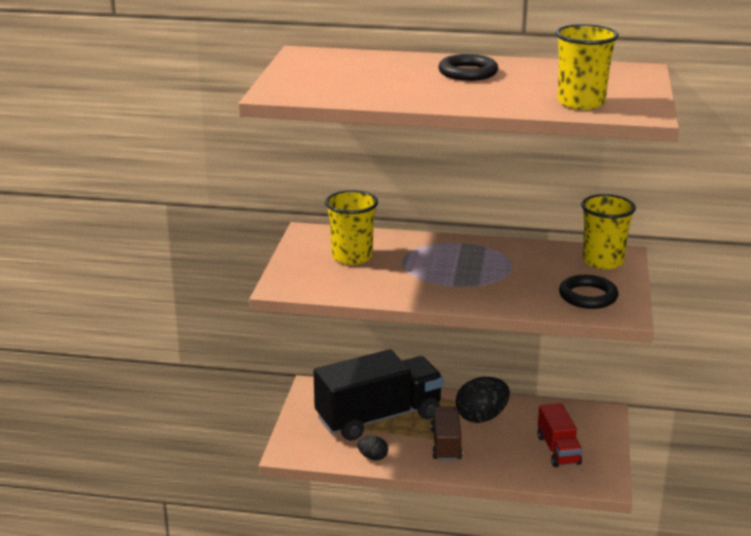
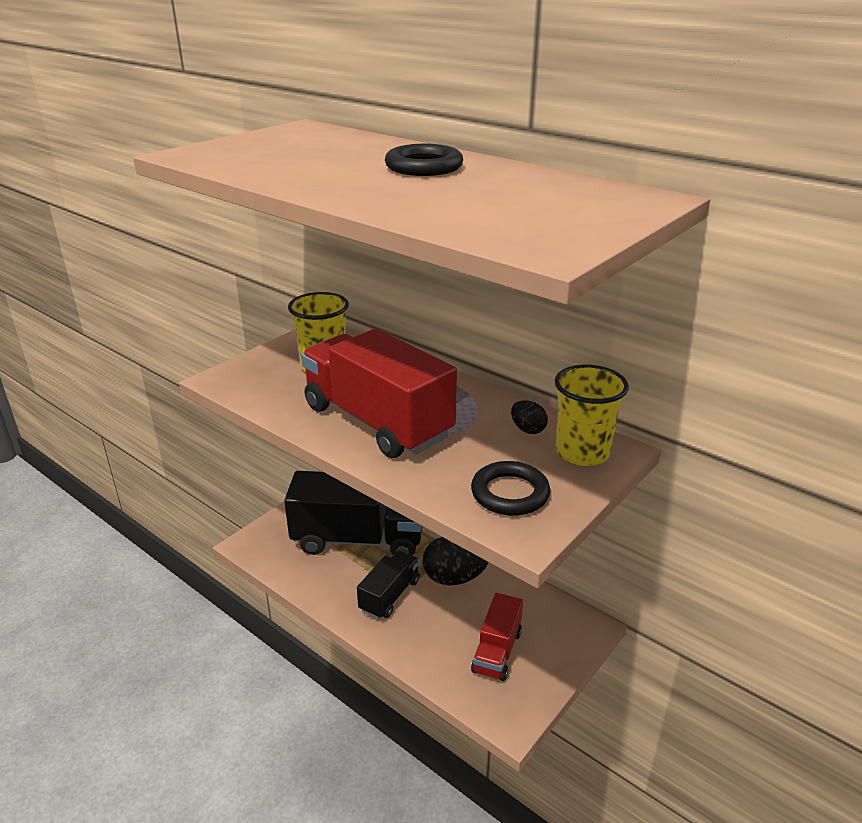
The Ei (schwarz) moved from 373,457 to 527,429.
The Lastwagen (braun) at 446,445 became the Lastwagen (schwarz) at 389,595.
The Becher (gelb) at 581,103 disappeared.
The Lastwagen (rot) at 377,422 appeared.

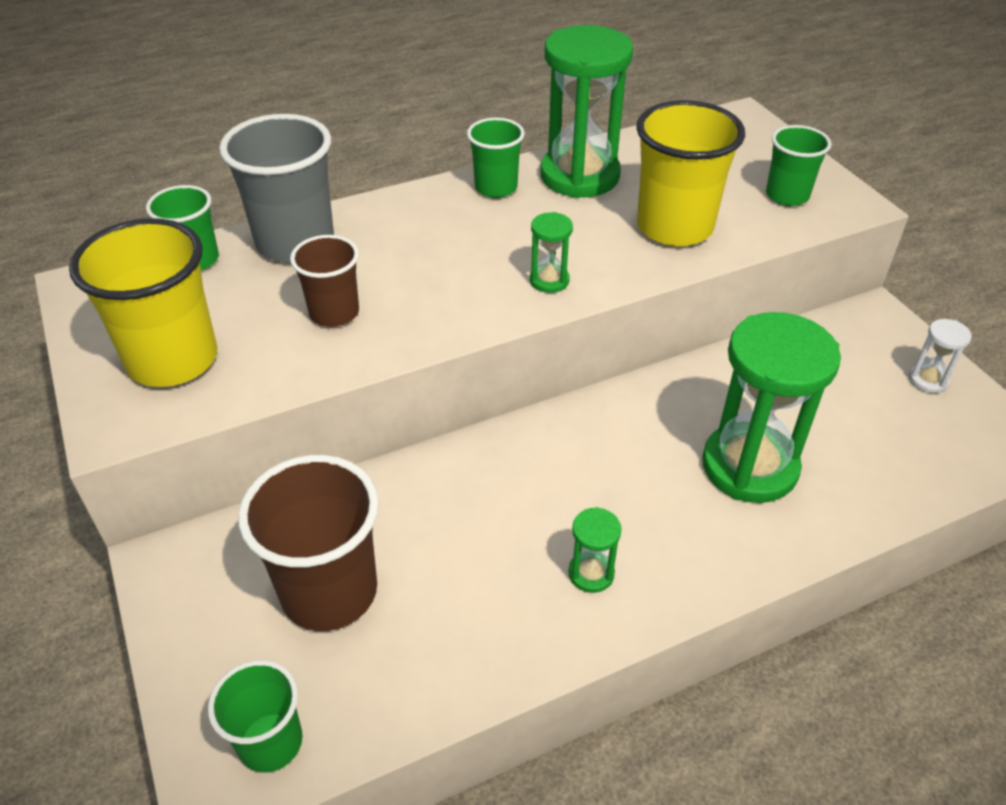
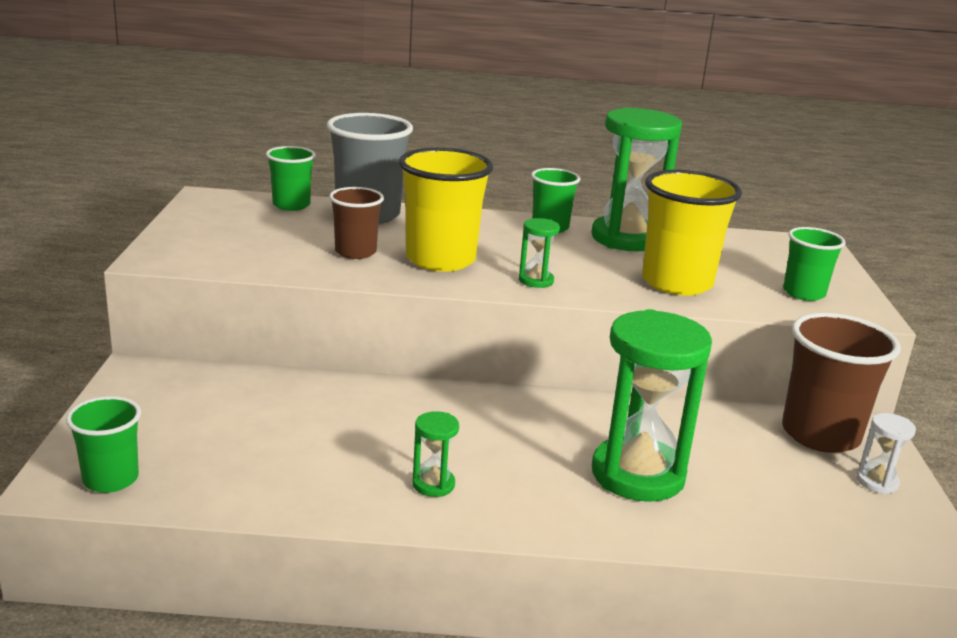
The Becher (gelb) moved from 173,360 to 440,259.
The Becher (braun) moved from 329,591 to 820,434.

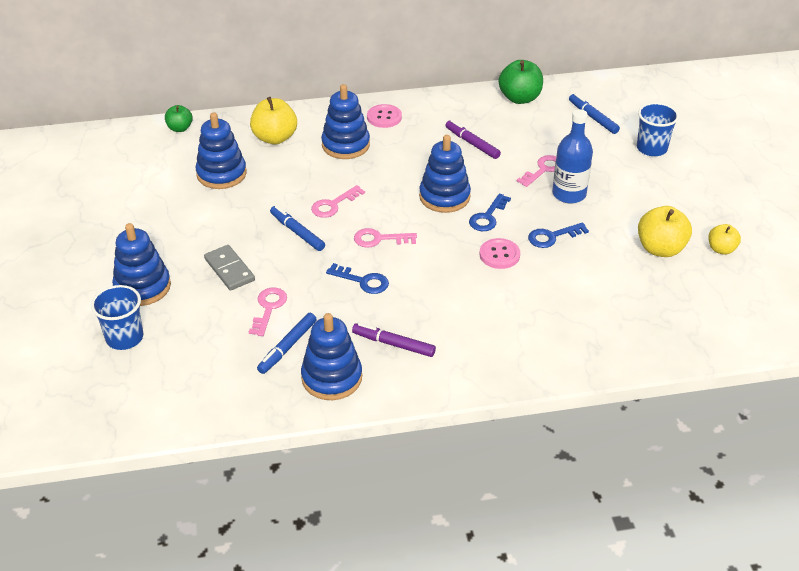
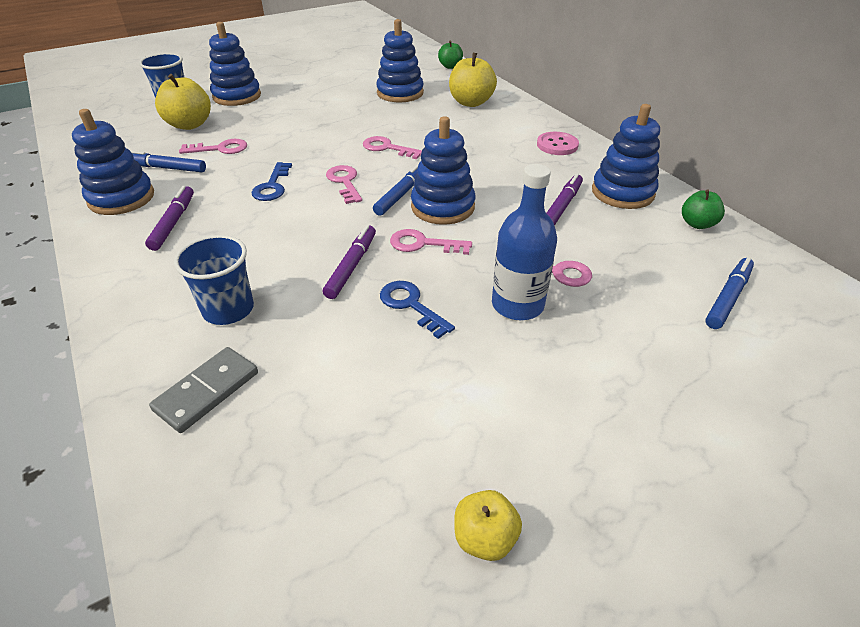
The Dominostein (grau) moved from 229,270 to 207,391.
The Filzstift (blau) moved from 297,232 to 401,194.
The Stapelspielzeug (blau) moved from 345,145 to 622,192.
The Schlüssel (blau) at 488,217 became the Schlüssel (rosa) at 423,244.
The Knopf (rosa) at 499,255 was replaced by the Filzstift (lila) at 351,266.
The Apfel (grün) at 520,98 changed to 0.60 times the size.
The Becher (blau) moved from 651,148 to 228,309.
The Apfel (gelb) moved from 660,249 to 189,125.

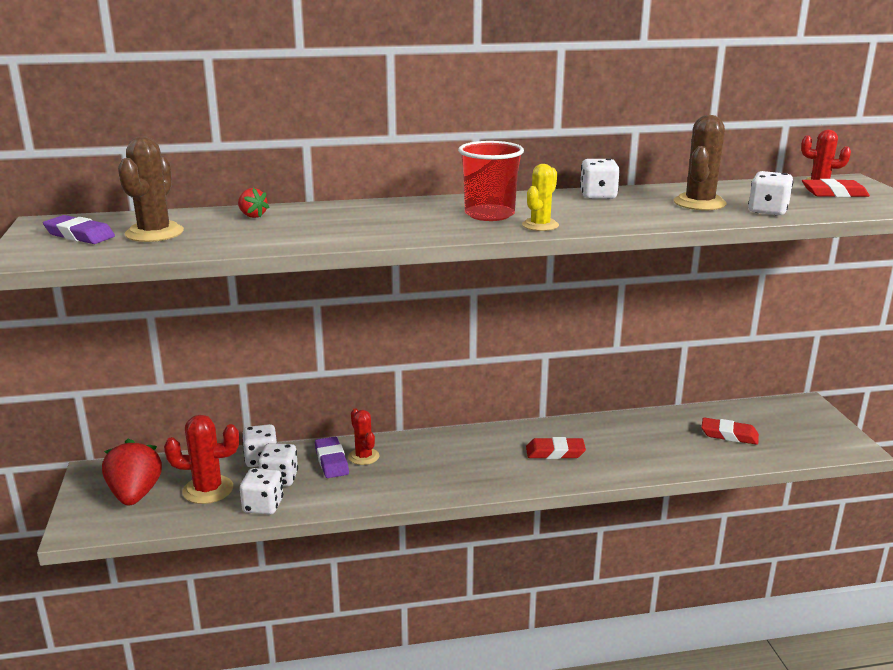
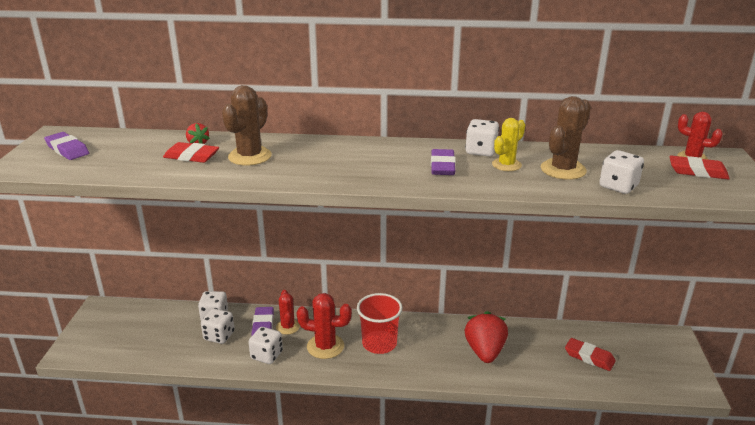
The Erdbeere (rot) moved from 135,495 to 485,351.
The Kaktus (braun) moved from 154,233 to 250,156.
The Kaktus (rot) moved from 208,490 to 325,346.
The Spielwürfel (weiß) moved from 263,506 to 267,355.
The Becher (rot) moved from 489,214 to 379,343.
The Kaktus (gelb) moved from 540,225 to 506,165.
The Radiergummi (rot) moved from 555,452 to 191,156.
The Radiergummi (lila) at 442,166 appeared.

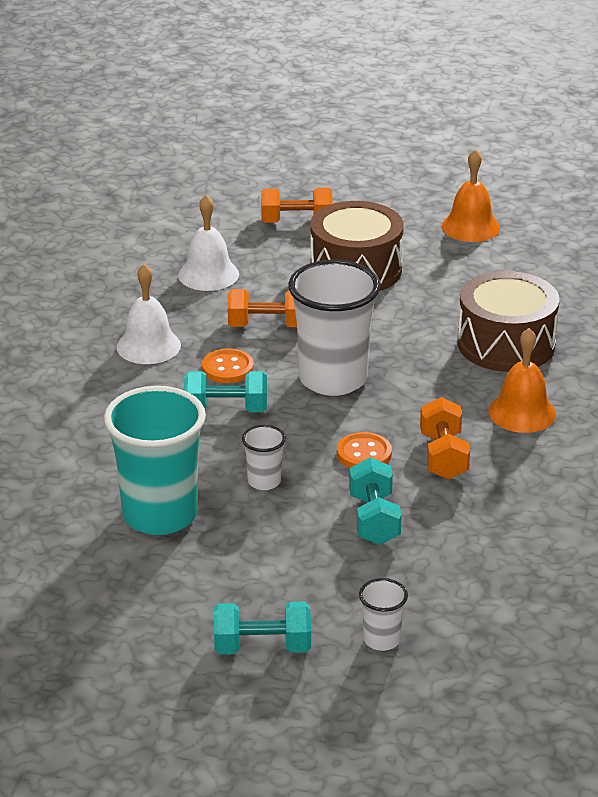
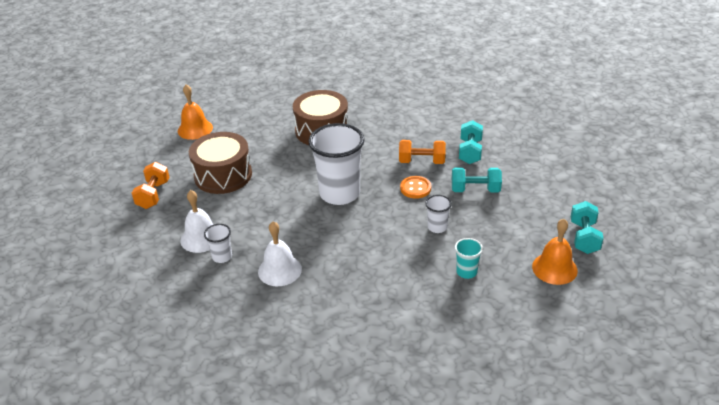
The Becher (türkis) at 160,515 changed to 0.45 times the size.
The Hantel (türkis) moved from 226,410 to 470,152.
The Knopf (orange) at 227,368 disappeared.
The Hantel (orange) at 266,325 disappeared.
The Becher (weiß) moved from 381,640 to 222,257.
The Glocke (orange) moved from 522,412 to 554,268.

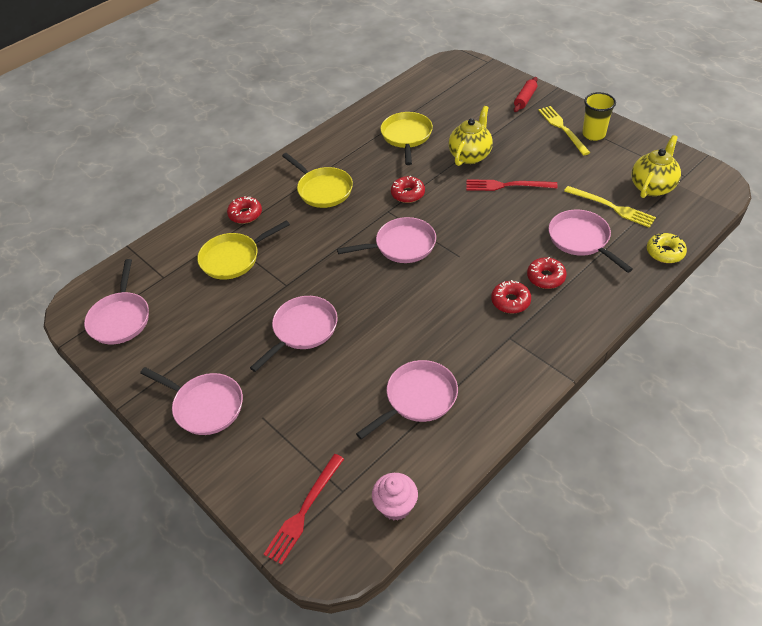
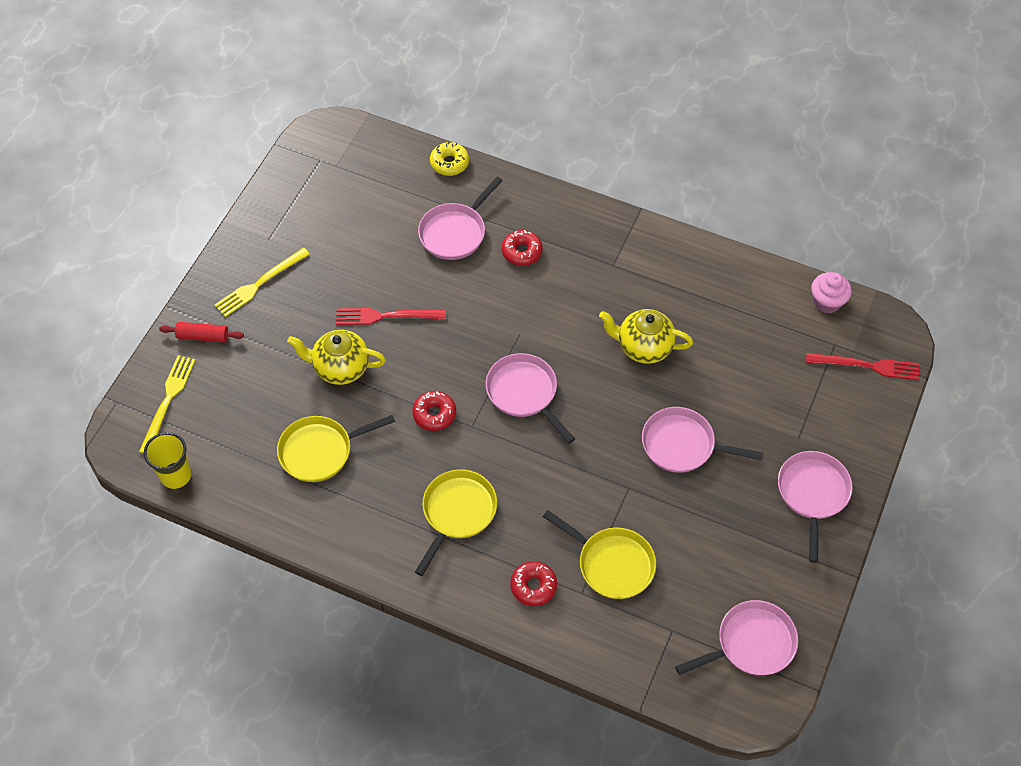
The Pfanne (rosa) at 417,398 disappeared.
The Gabel (rot) at 508,185 turned 105 degrees clockwise.
The Donut (rot) at 510,301 disappeared.
The Gabel (gelb) moved from 611,207 to 168,401.
The Becher (gelb) moved from 593,134 to 176,475.
The Teekanne (gelb) moved from 652,187 to 643,347.

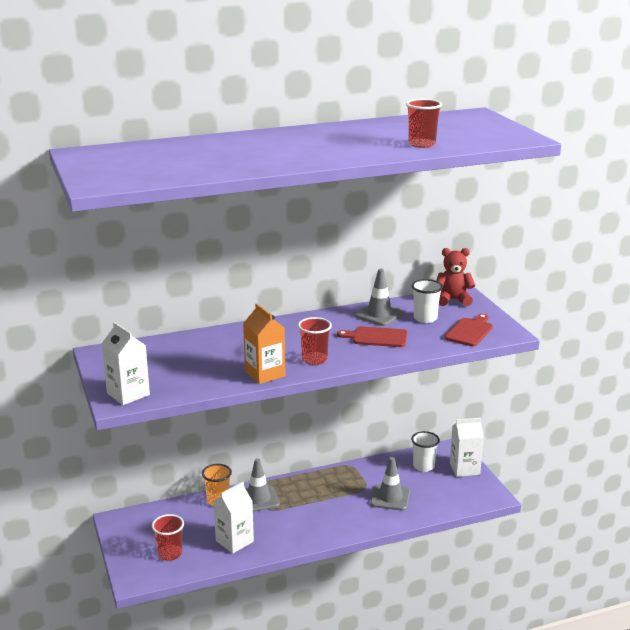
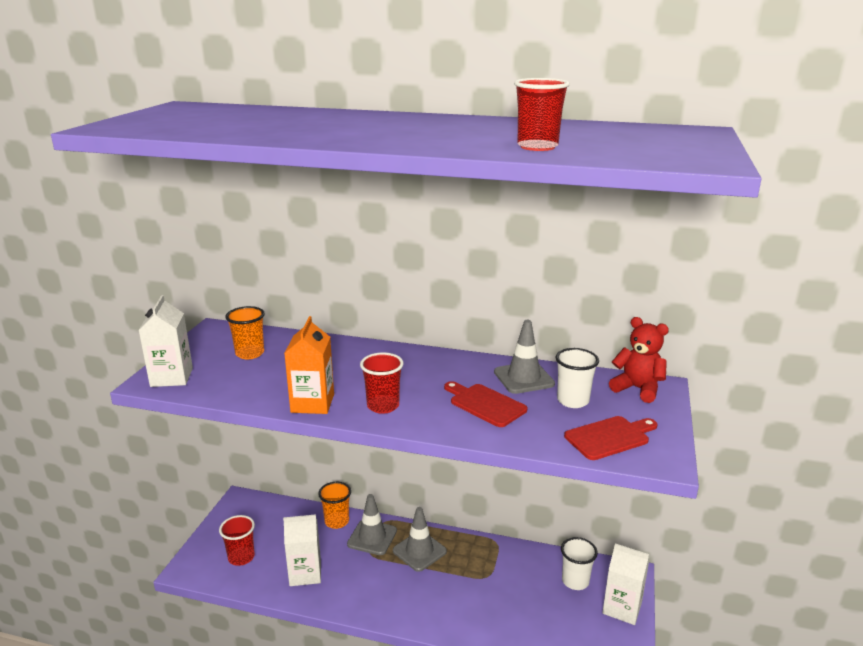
The Leitkegel (grau) moved from 390,497 to 419,551.
The Becher (orange) at 250,353 appeared.

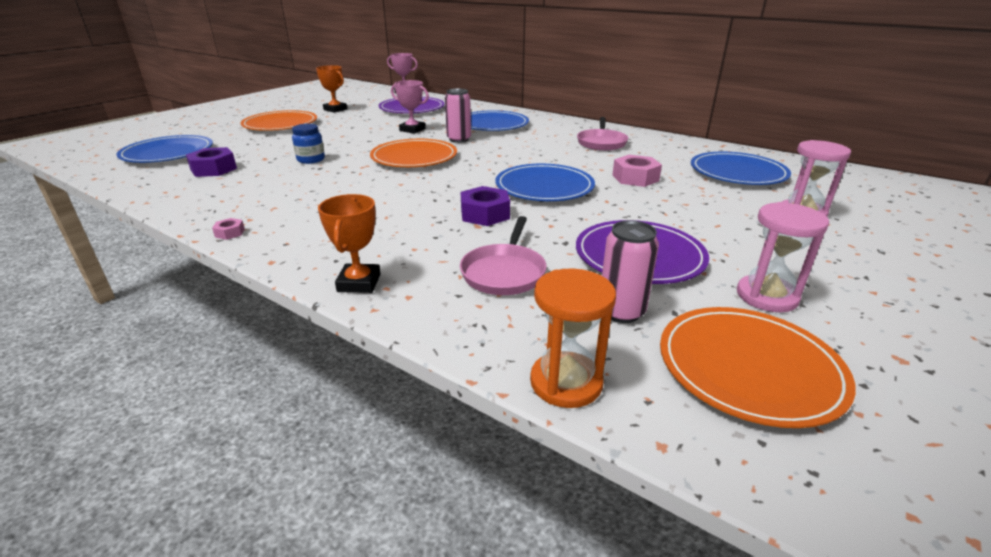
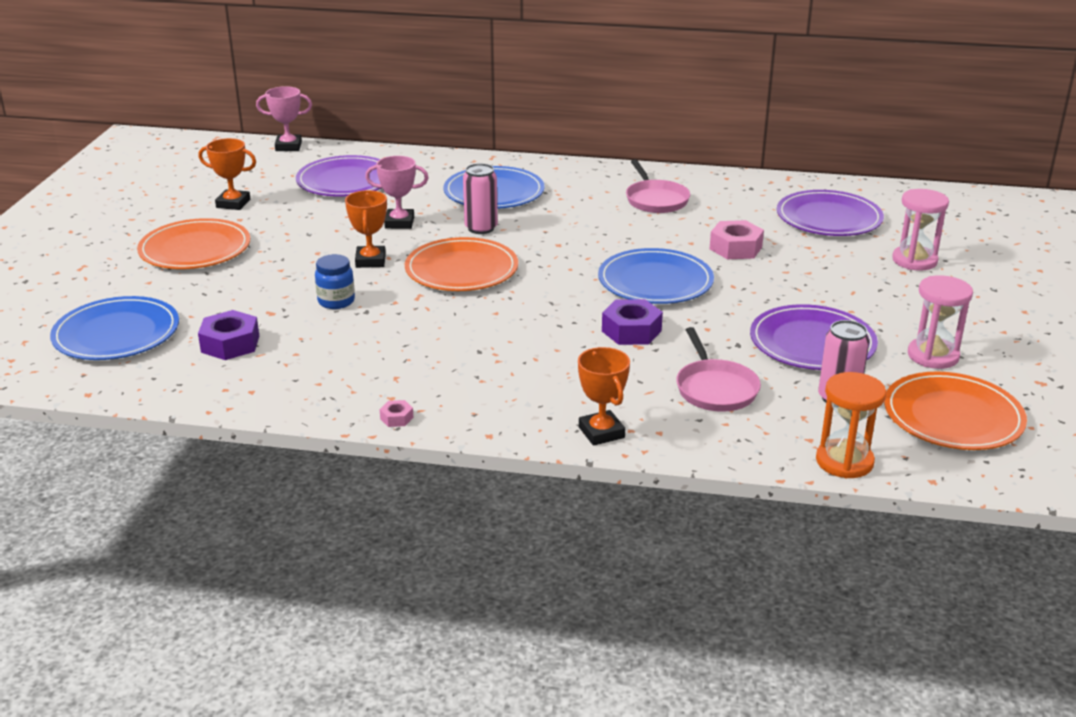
The Teller (blau) at 737,173 became the Teller (lila) at 829,218.
The Pokal (orange) at 370,261 appeared.

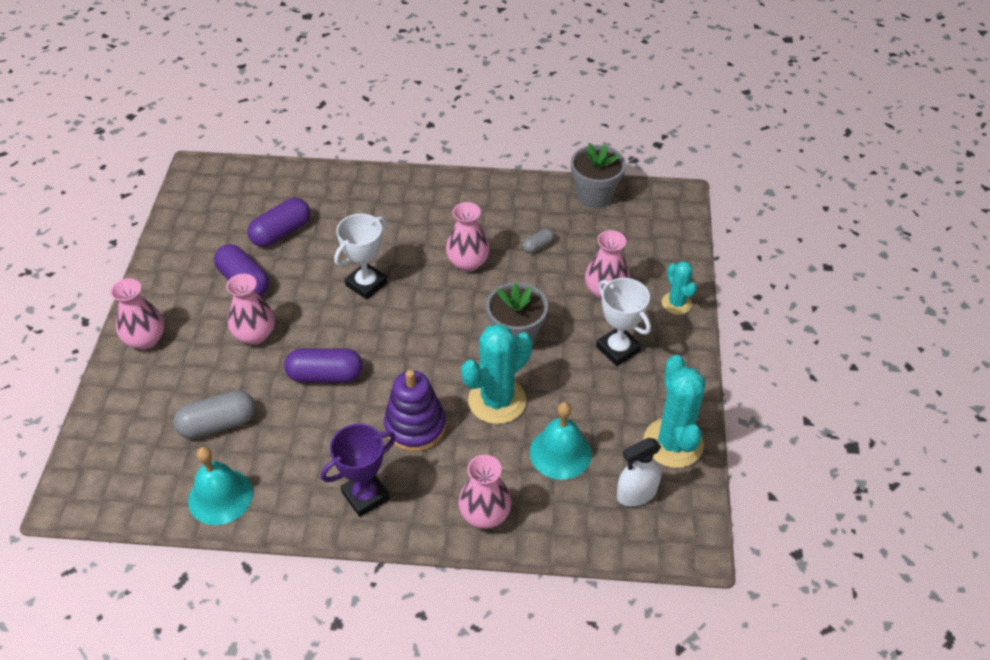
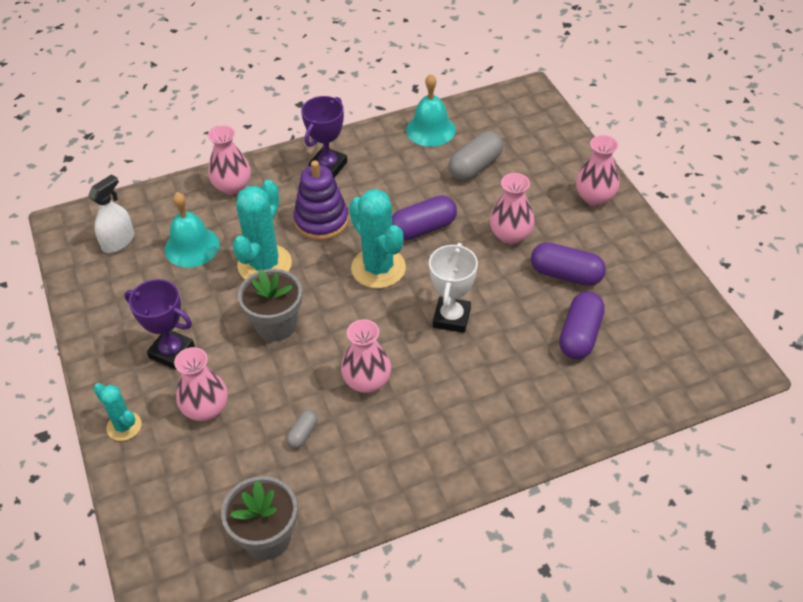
The Pokal (weiß) at 618,349 became the Pokal (lila) at 172,352.
The Kaktus (türkis) moved from 673,443 to 378,268.

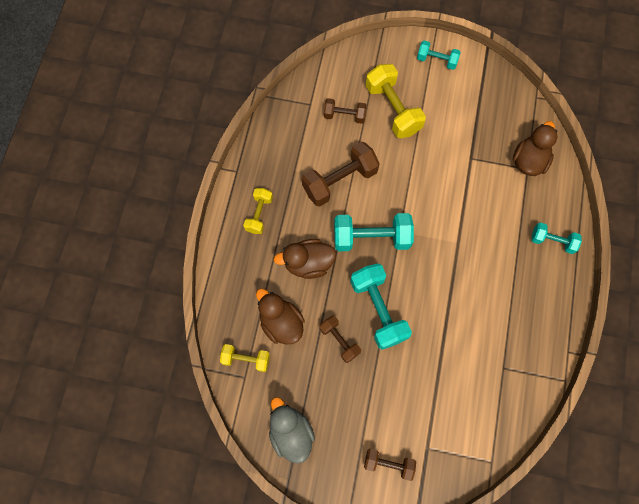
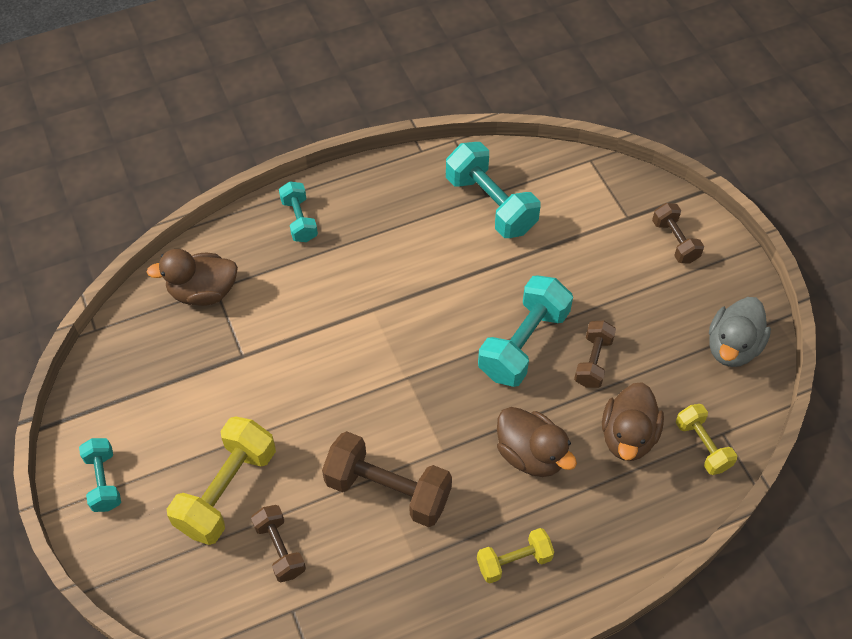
The Hantel (türkis) moved from 371,238 to 490,204.

